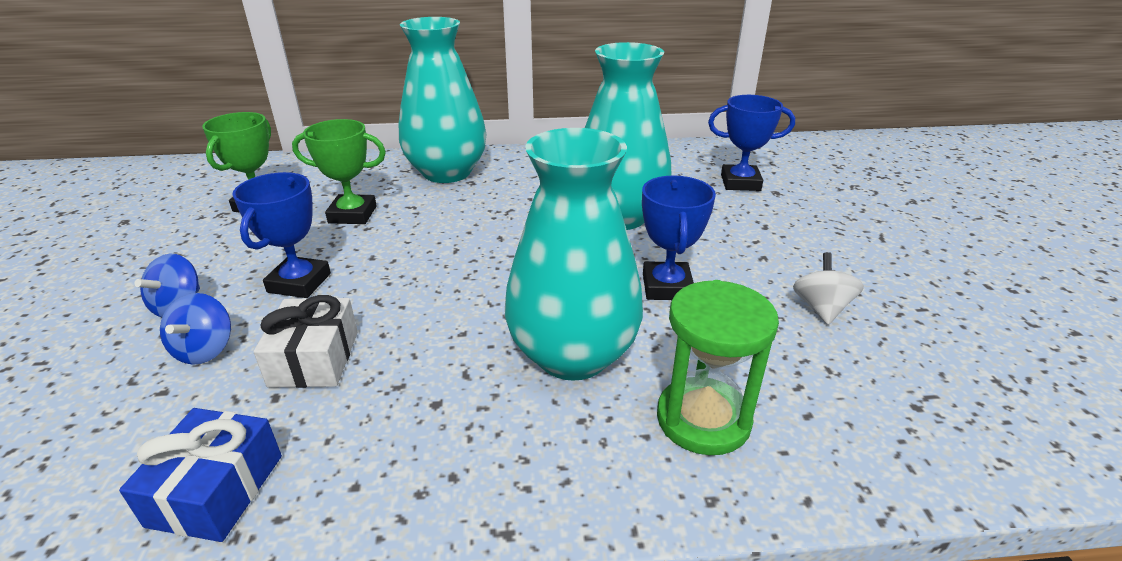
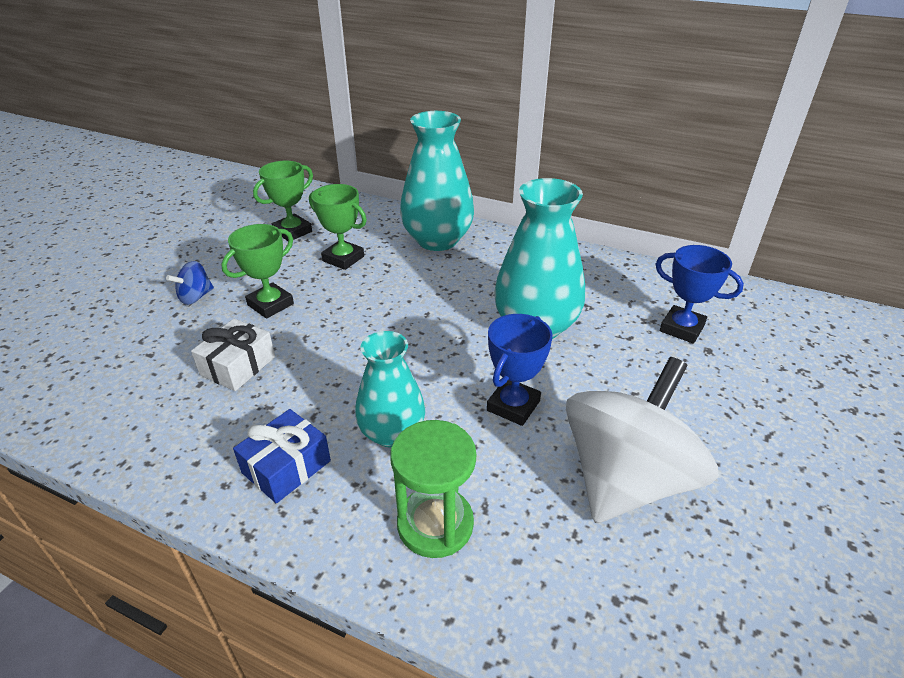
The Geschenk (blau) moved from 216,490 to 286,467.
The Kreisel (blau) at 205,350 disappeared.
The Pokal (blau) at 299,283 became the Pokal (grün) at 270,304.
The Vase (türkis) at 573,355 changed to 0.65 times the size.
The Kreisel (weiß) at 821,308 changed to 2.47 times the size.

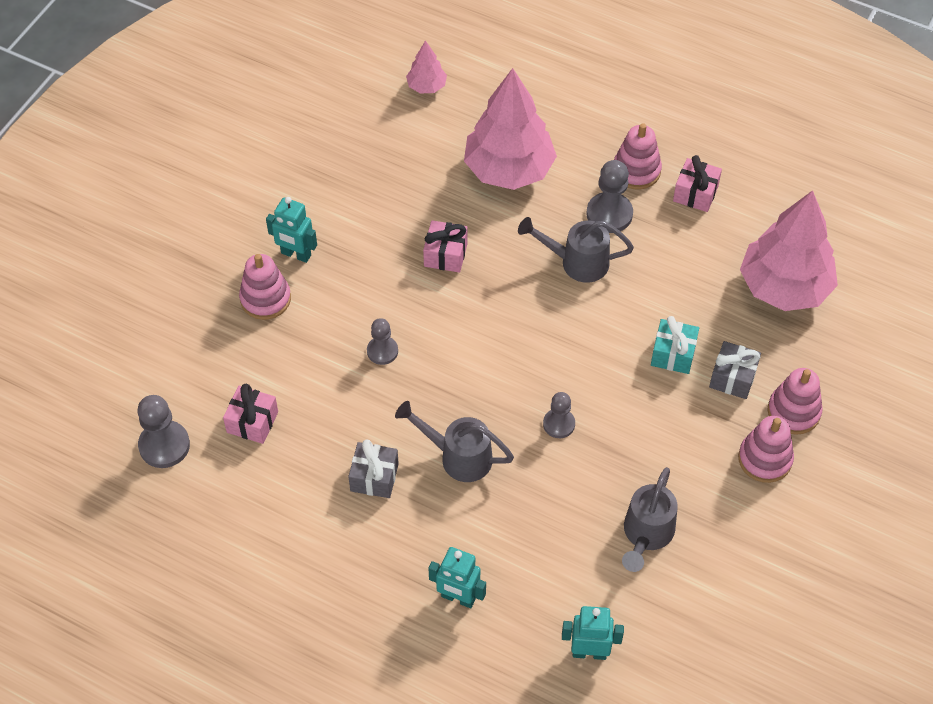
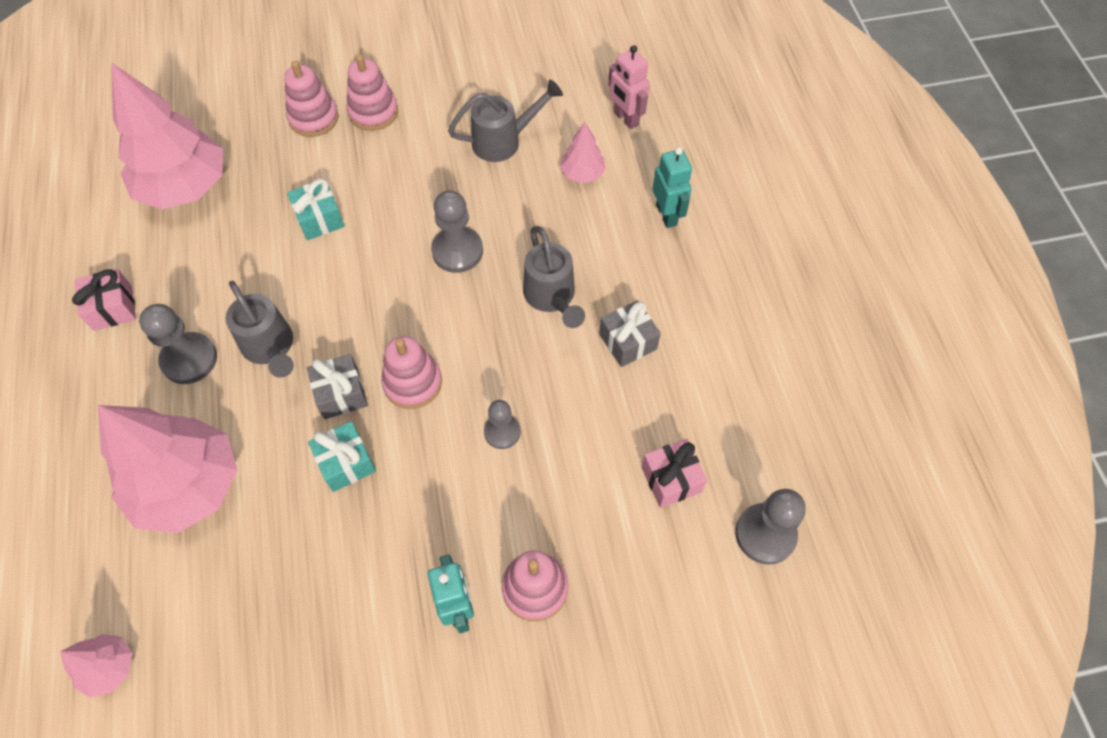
The Geschenk (rosa) at 445,254 became the Geschenk (türkis) at 346,463.
The Bauer (grau) at 559,424 changed to 1.56 times the size.
The Roboter (türkis) at 589,652 became the Roboter (rosa) at 625,118.
The Stapelspielzeug (rosa) moved from 636,170 to 412,382.
The Geschenk (grau) moved from 733,378 to 341,394.
The Baum (rosa) at 582,173 appeared.

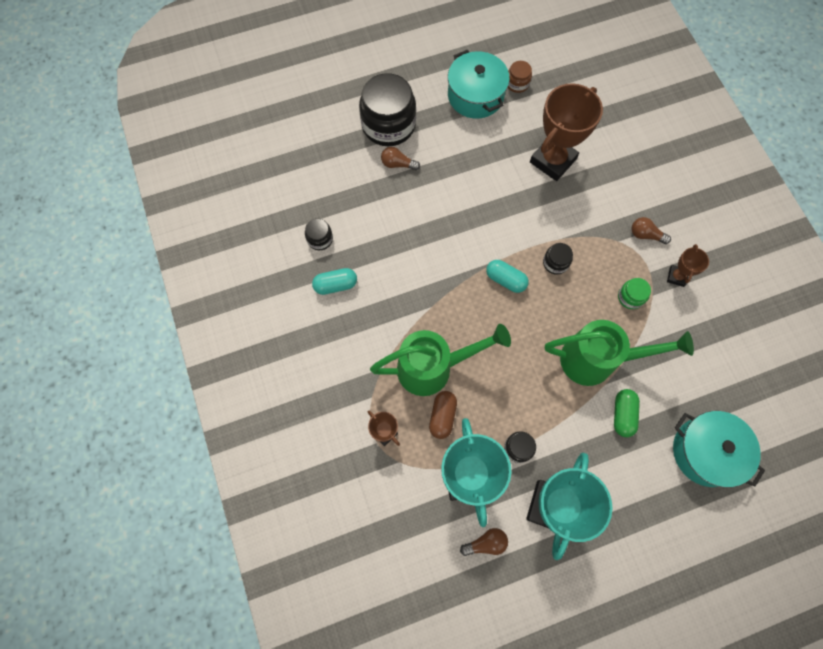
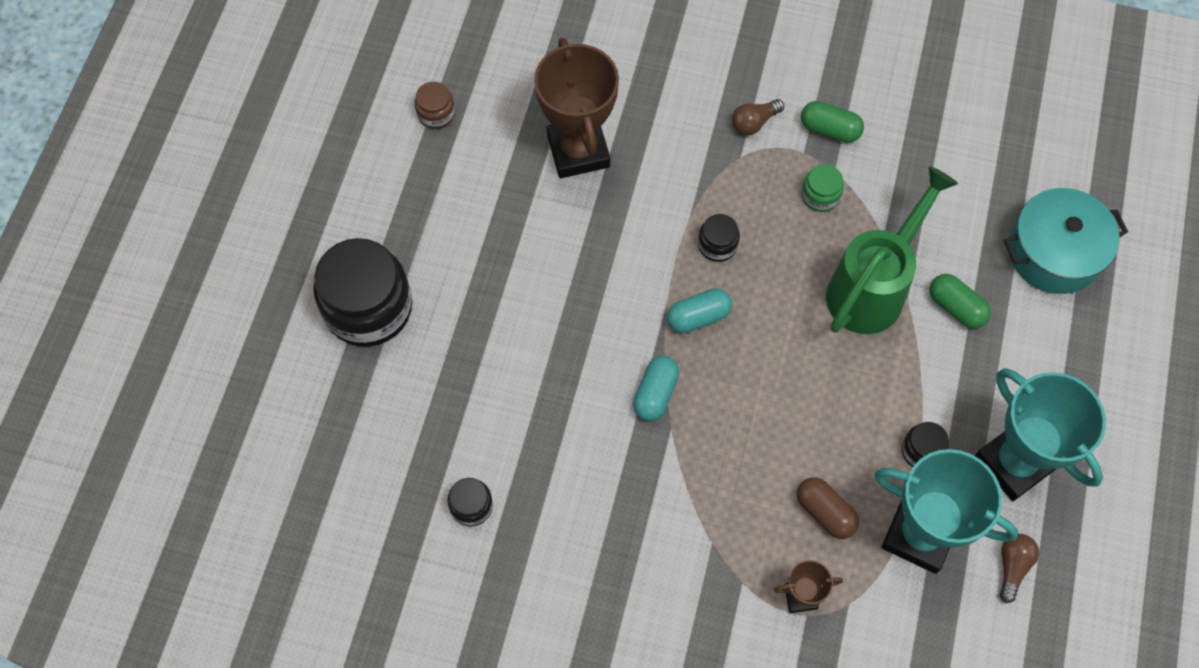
The Kapsel (türkis) moved from 336,285 to 655,394.
The Gießkanne (grün) at 433,367 disappeared.
The Glühbirne (braun) at 398,164 disappeared.
The Kochtopf (türkis) at 475,95 disappeared.
The Pokal (braun) at 676,277 was replaced by the Kapsel (grün) at 829,129.

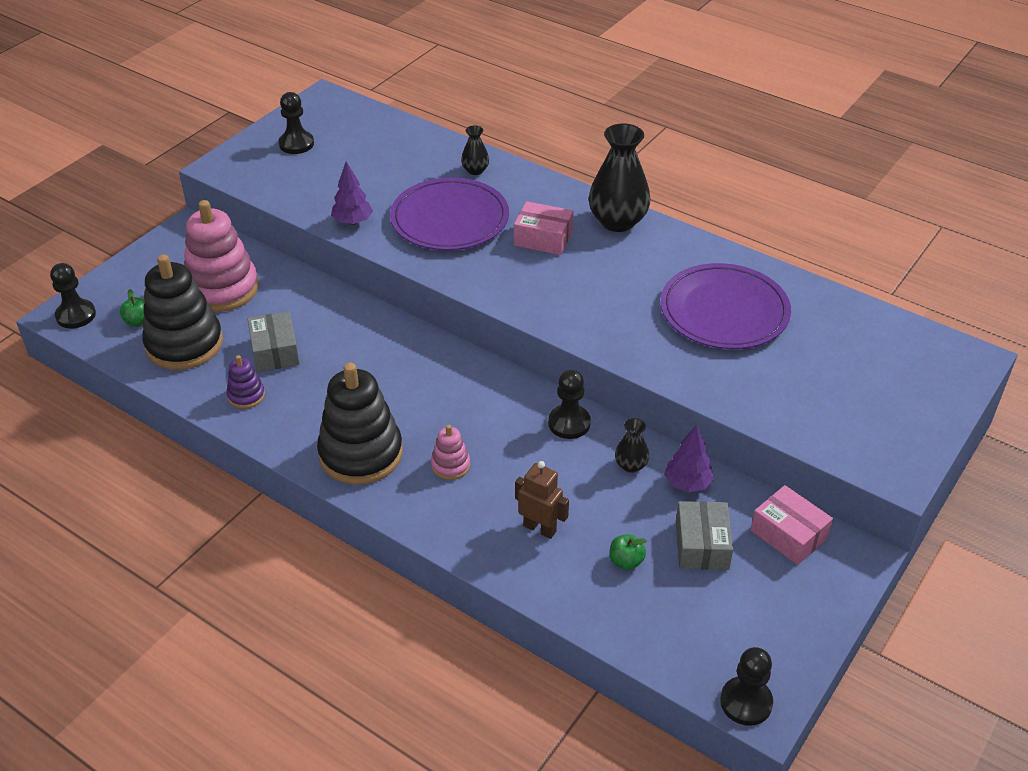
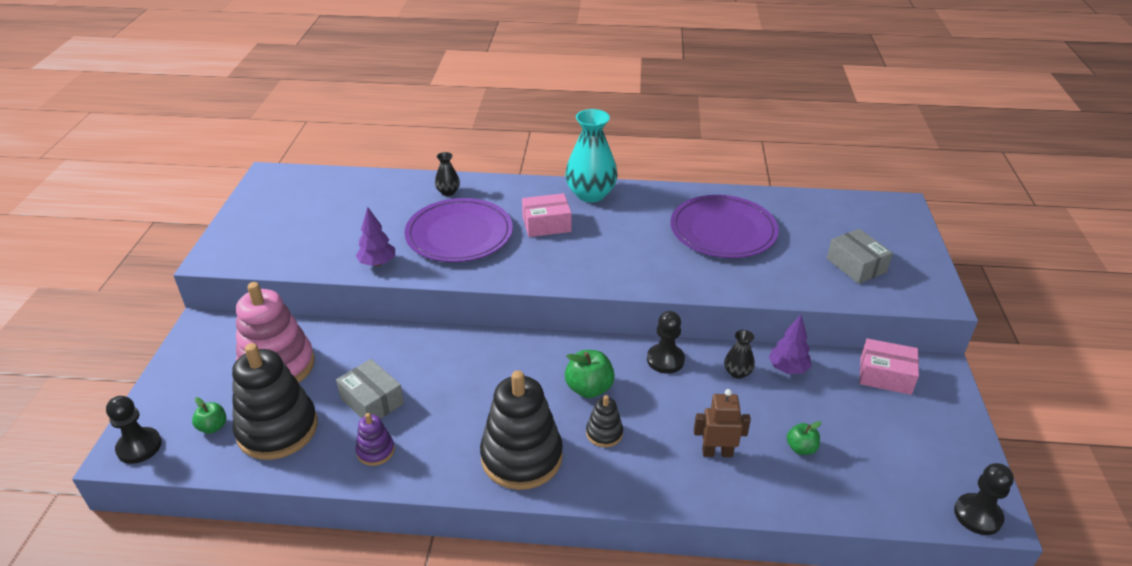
The Bauer (schwarz) at 296,144 disappeared.
The Stapelspielzeug (rosa) at 450,465 became the Stapelspielzeug (schwarz) at 604,433.
The Vase (schwarz) at 617,221 became the Vase (türkis) at 590,194.
The Schachtel (grau) moved from 702,545 to 856,265.
The Apfel (grün) at 589,388 appeared.

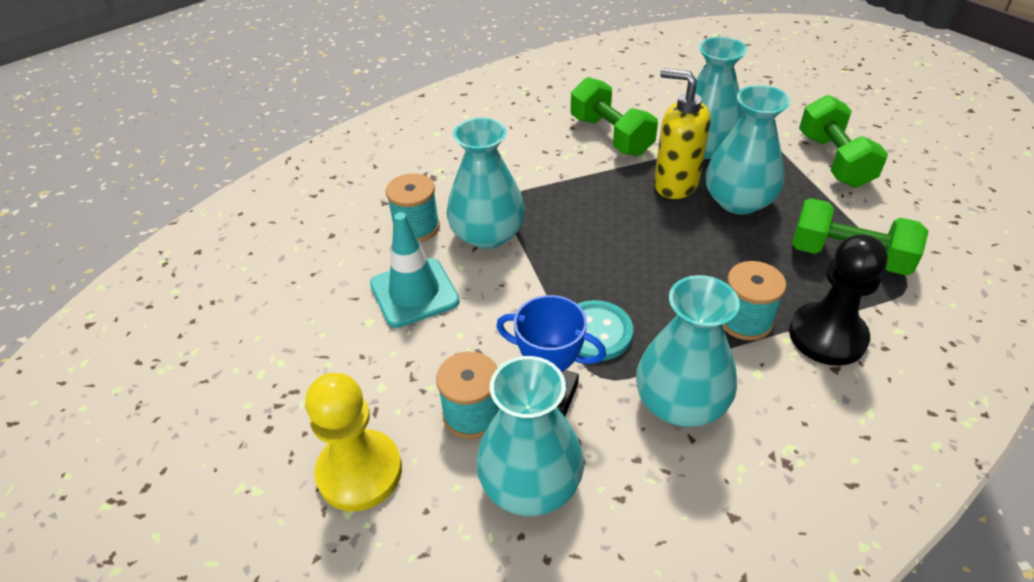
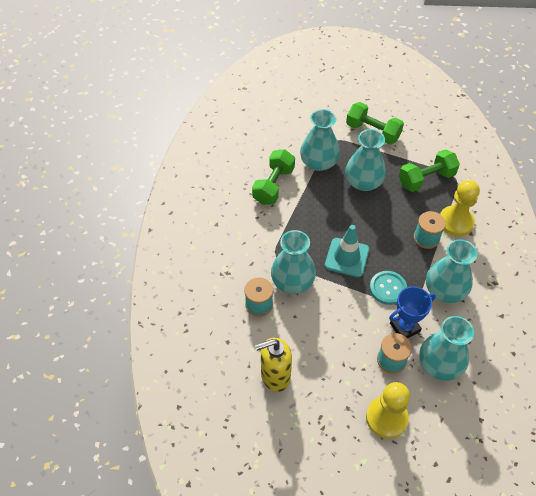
The Leitkegel (türkis) moved from 414,293 to 347,257.
The Hantel (grün) at 610,136 turned 75 degrees counterclockwise.
The Seifenspender (gelb) moved from 675,184 to 275,376.
The Bauer (schwarz) at 827,336 became the Bauer (gelb) at 455,222.

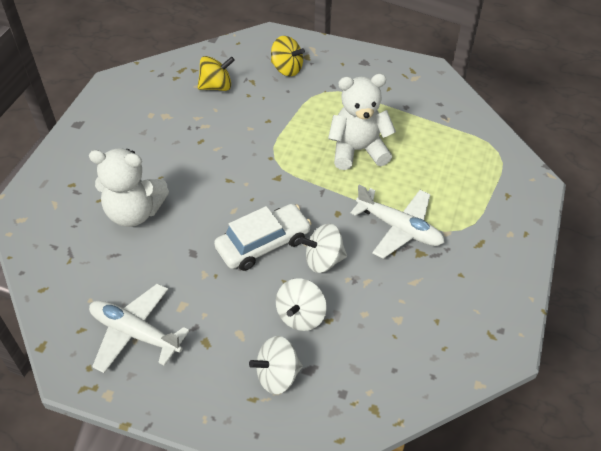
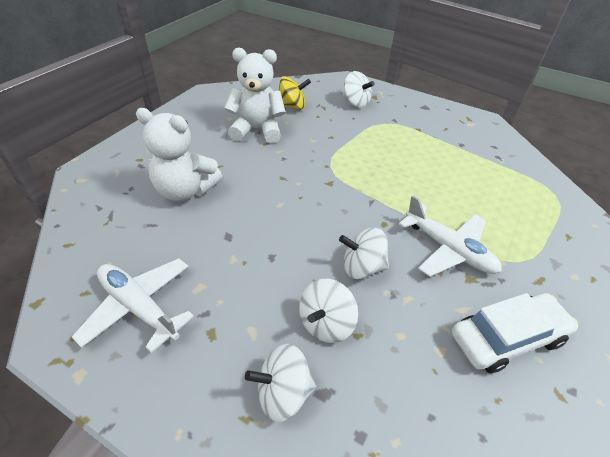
The Auto (weiß) moved from 263,244 to 507,338.
The Kreisel (gelb) at 287,69 became the Kreisel (weiß) at 355,102.
The Teddybär (weiß) moved from 358,150 to 257,130.

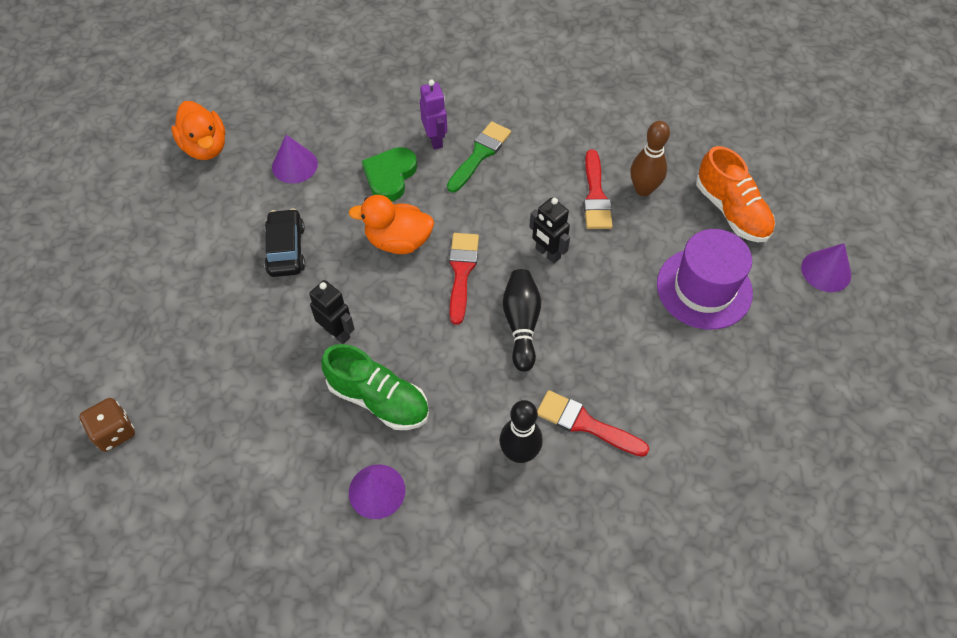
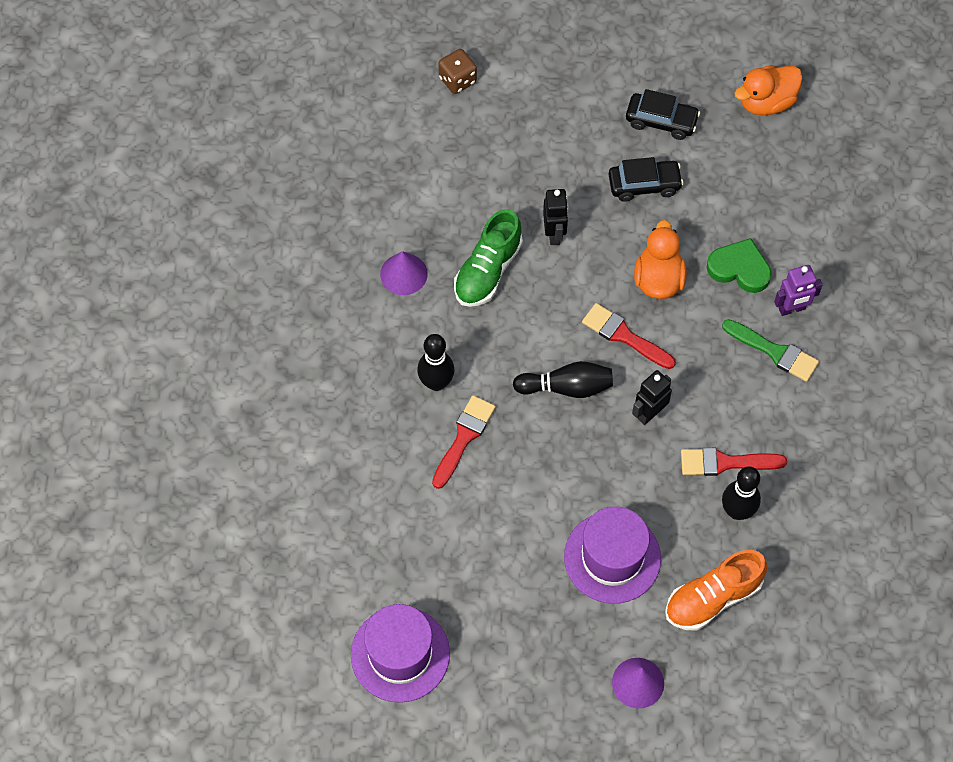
The Kegel (lila) at 294,165 disappeared.
The Roboter (schwarz) at 337,332 turned 45 degrees counterclockwise.
The Pinsel (rot) at 462,272 turned 150 degrees counterclockwise.
The Bowlingkegel (braun) at 643,189 became the Bowlingkegel (schwarz) at 737,511.
The Hut (lila) at 400,654 appeared.
The Auto (schwarz) at 661,121 appeared.

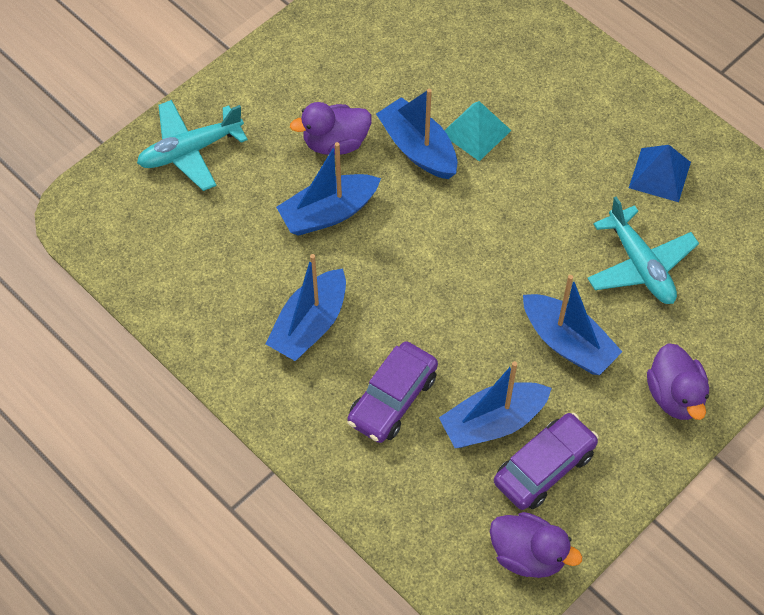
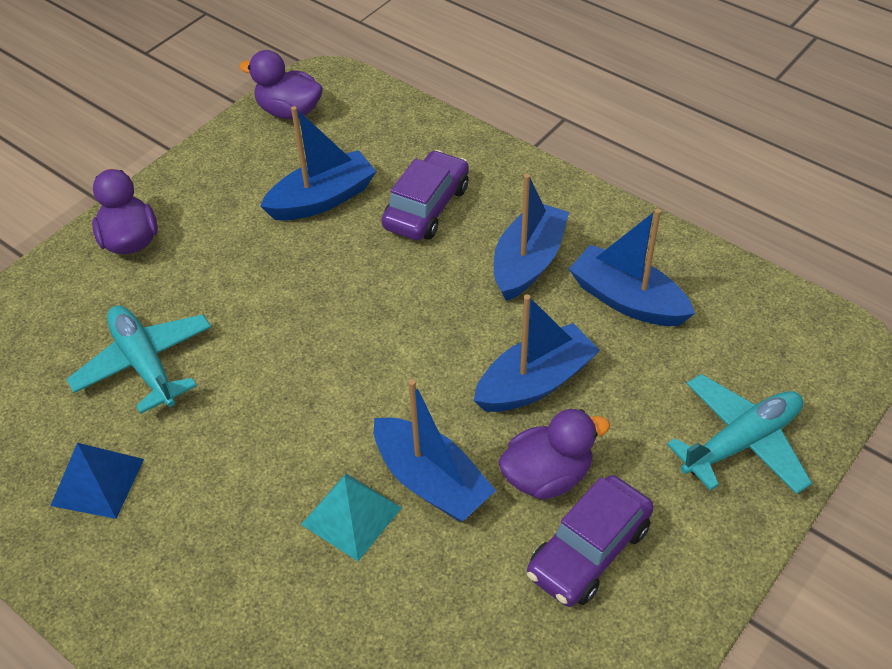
The Auto (lila) moved from 544,467 to 589,550.
The Boot (blau) moved from 567,343 to 627,300.

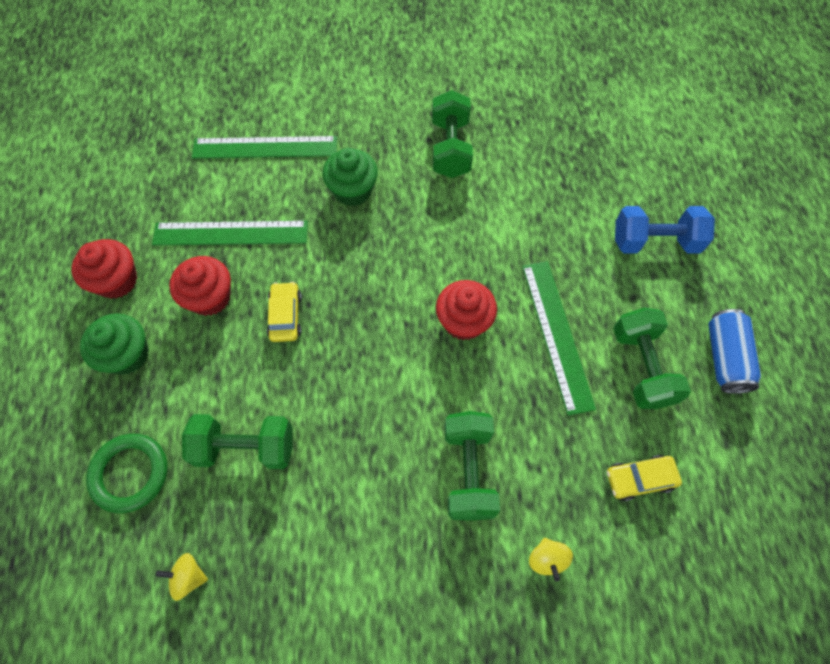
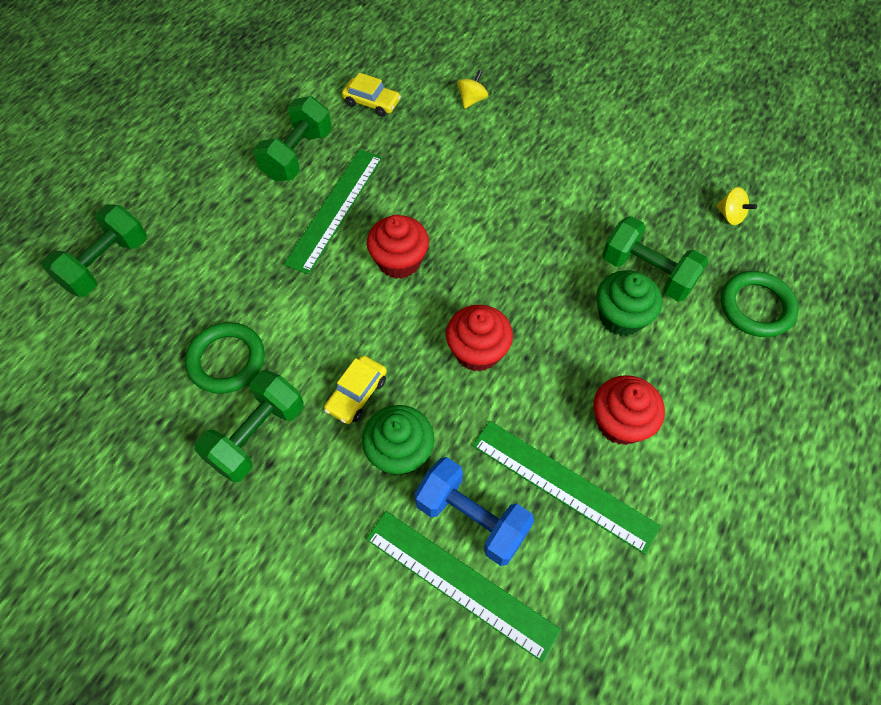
The Muffin (rot) moved from 117,280 to 477,351.
The Muffin (grün) moved from 127,354 to 621,317.
The Auto (gelb) moved from 285,316 to 356,394.
The Hantel (grün) moved from 468,471 to 106,264.
The Hantel (blau) moved from 654,242 to 471,519.
The Dose (blau) at 724,357 disappeared.
The Ring (grün) at 226,360 appeared.

